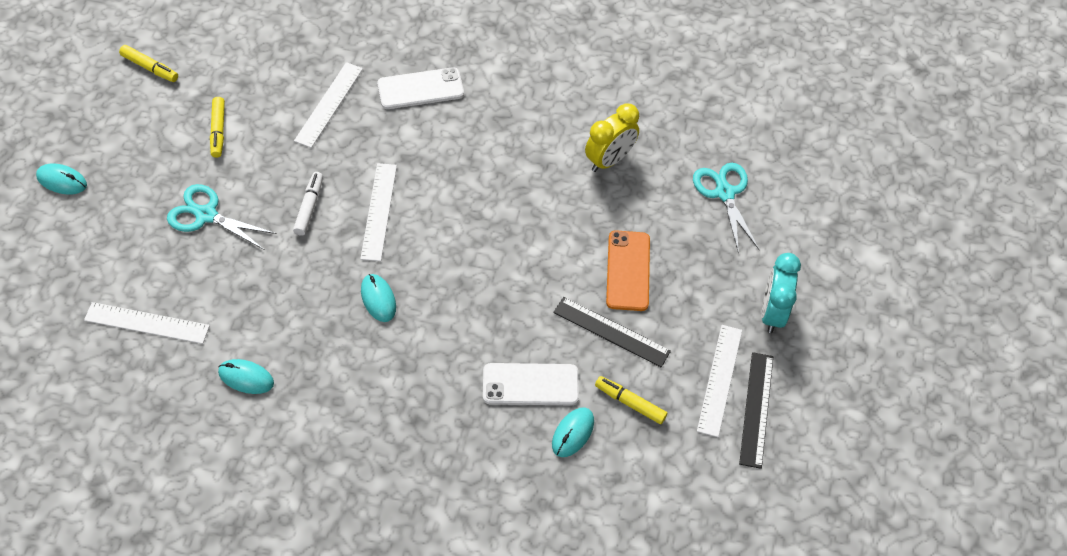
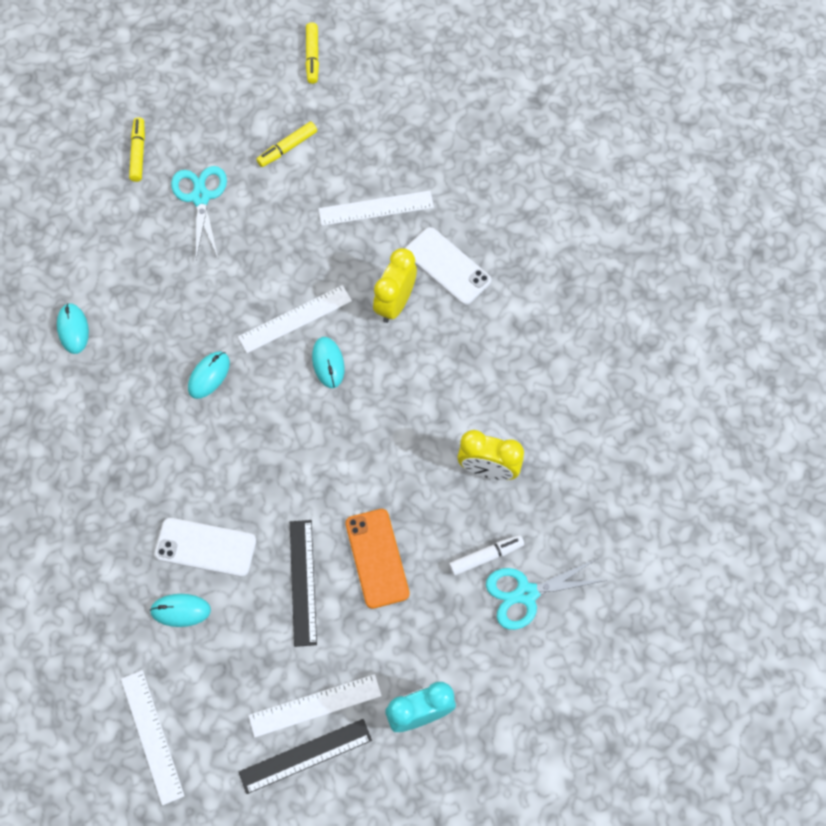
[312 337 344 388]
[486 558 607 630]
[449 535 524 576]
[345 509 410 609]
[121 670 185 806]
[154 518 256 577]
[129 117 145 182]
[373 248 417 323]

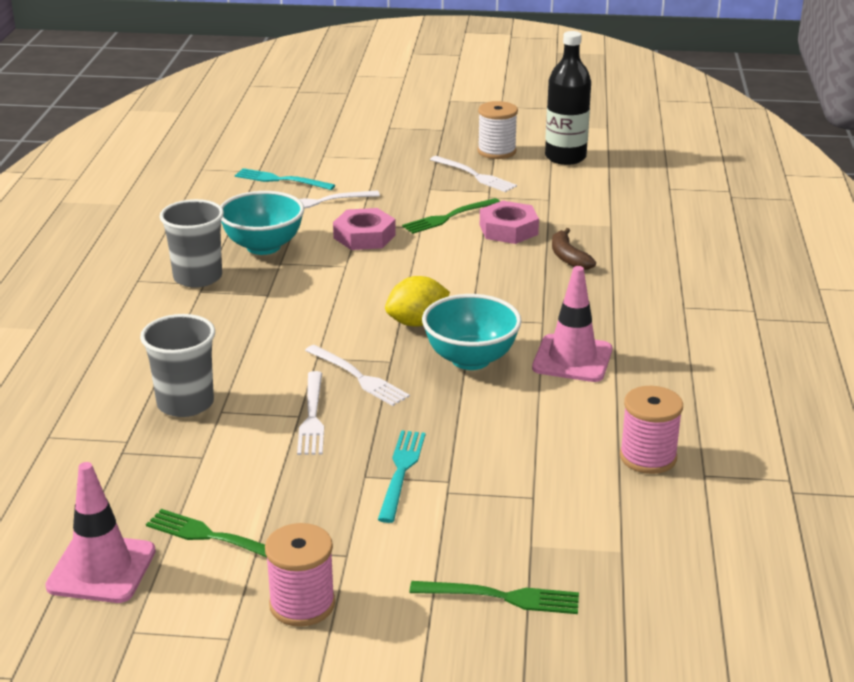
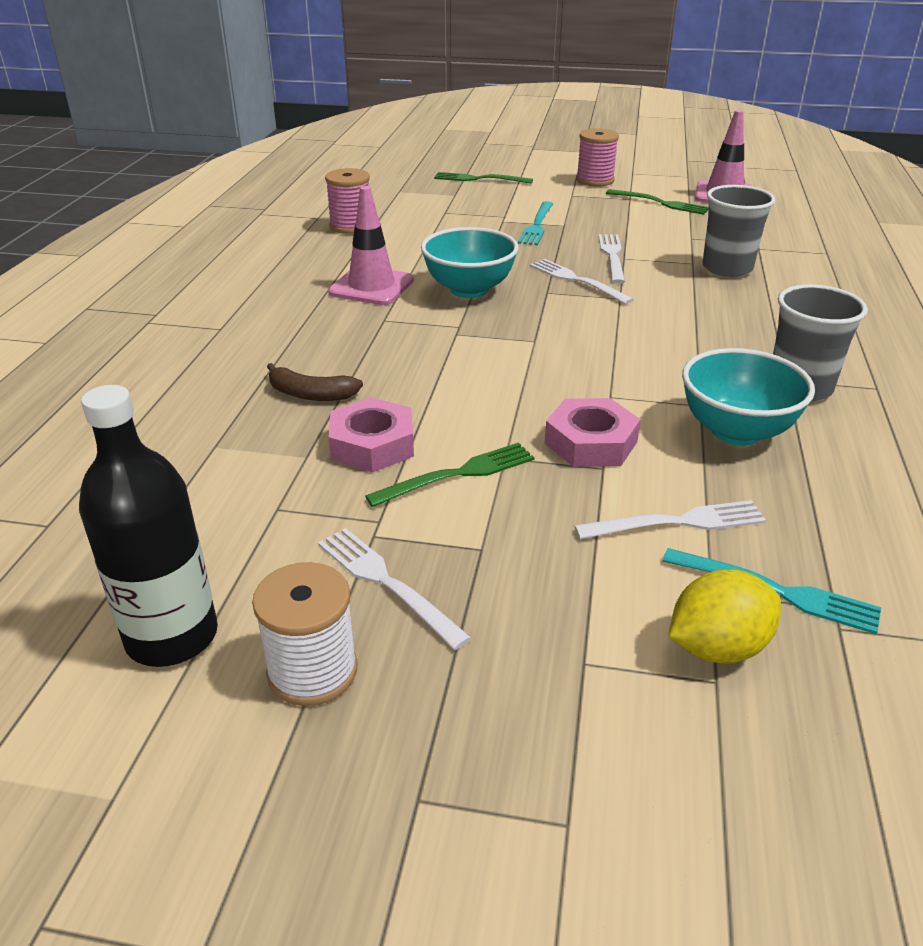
[267 363 363 401]
[668 570 781 663]

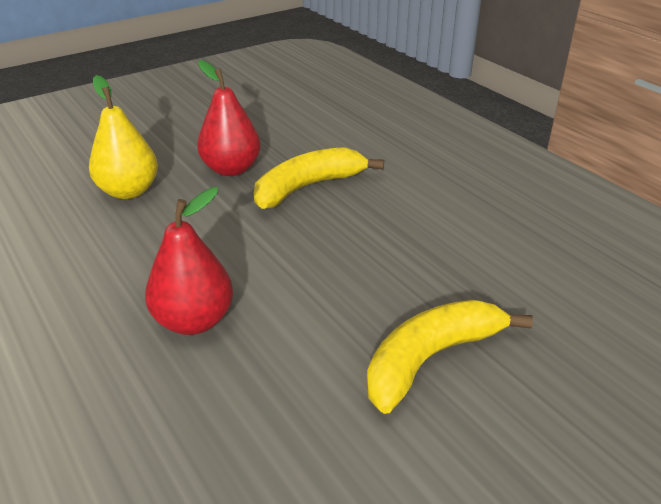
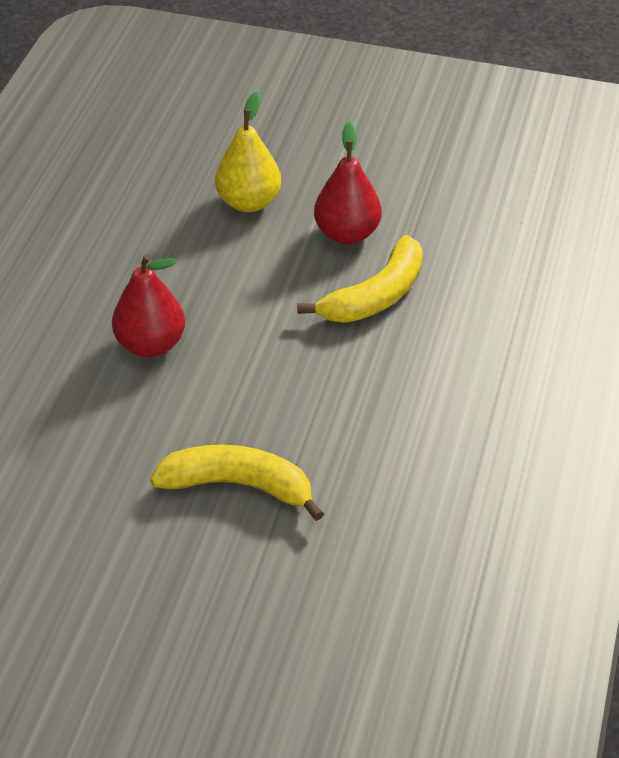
[297 235 423 323]

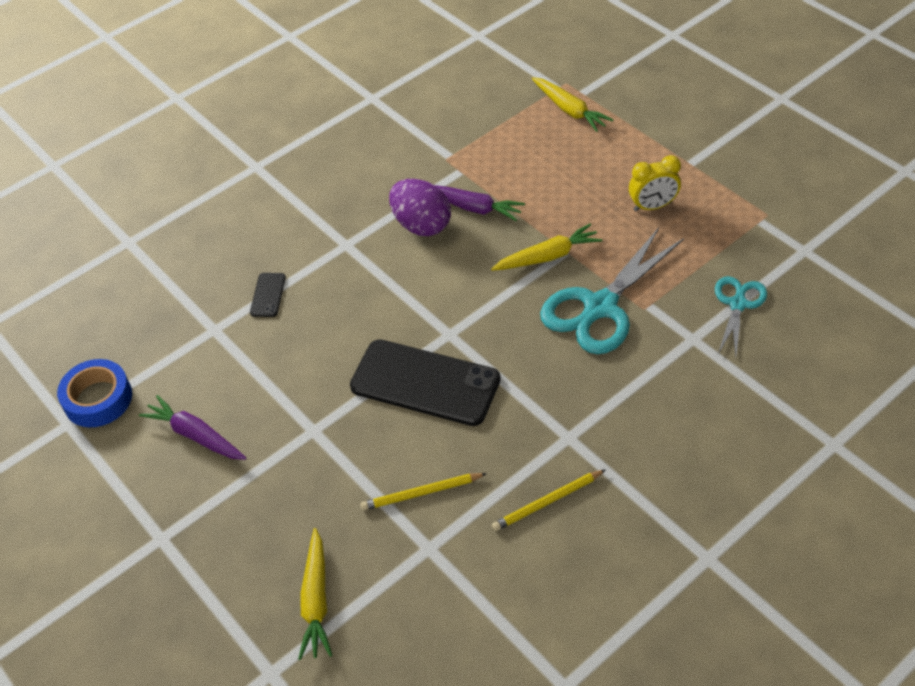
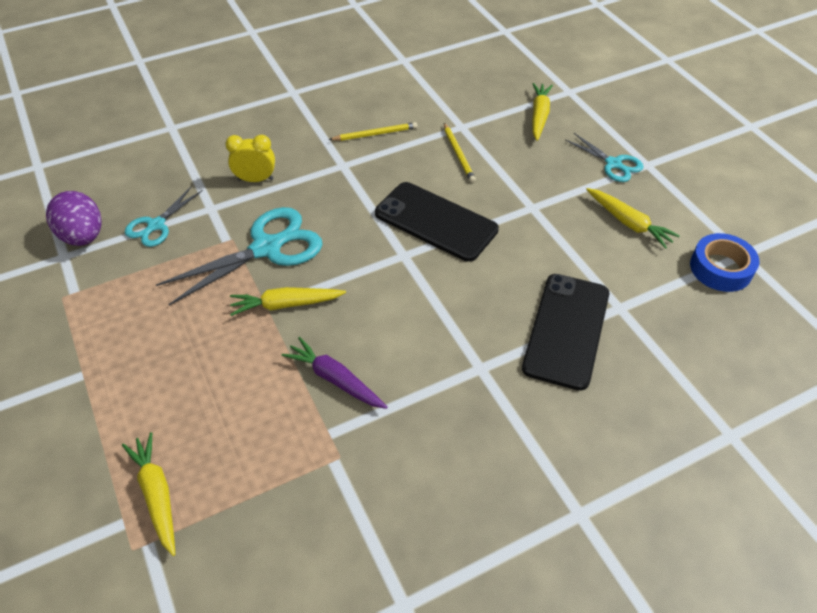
[226 135 275 182]
[46 191 102 246]
[522 274 609 391]
[586 188 680 249]
[444 123 476 183]
[565 133 643 182]

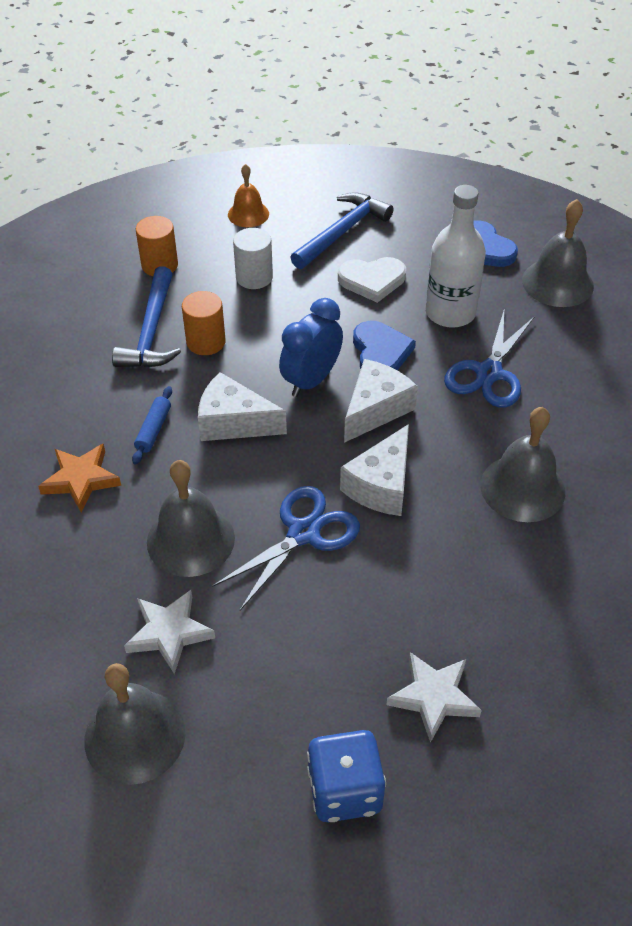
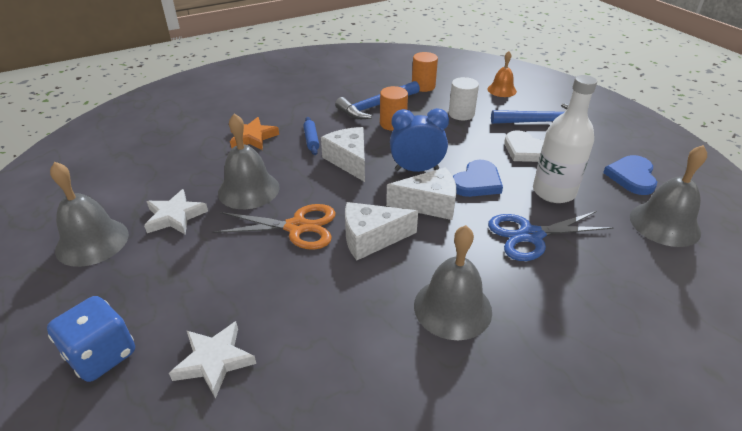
[303 117 319 155]
[213 204 336 250]

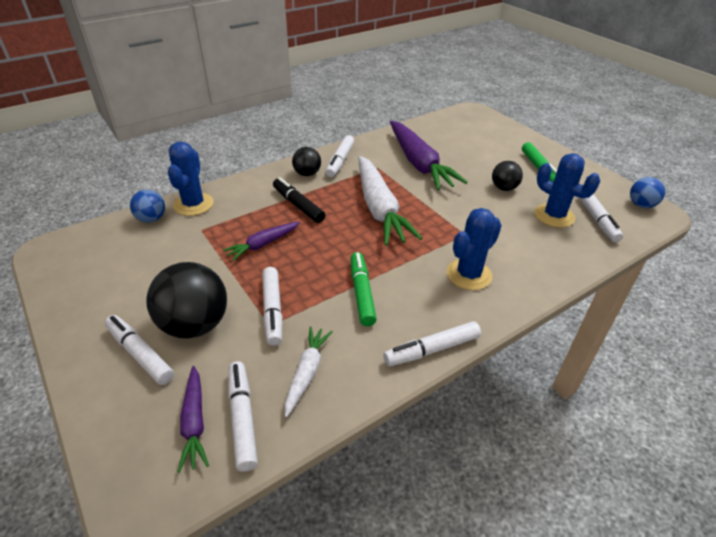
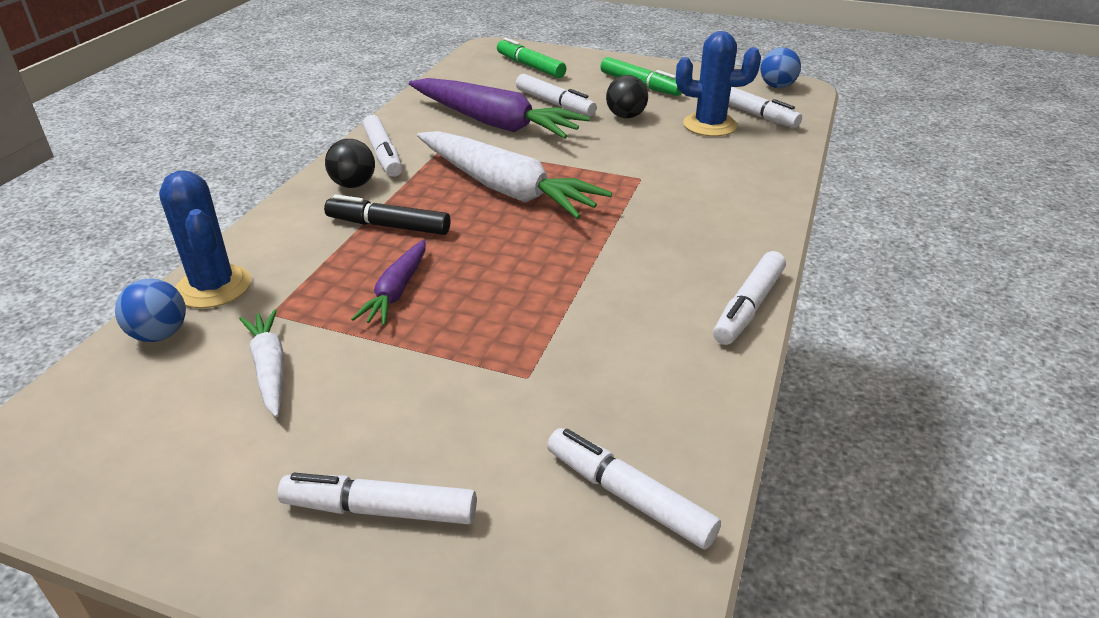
[447 208 502 290] (first image)
[497 37 567 78]
[146 262 227 339] (first image)
[516 74 597 116]
[239 309 285 417]
[178 366 209 473] (first image)

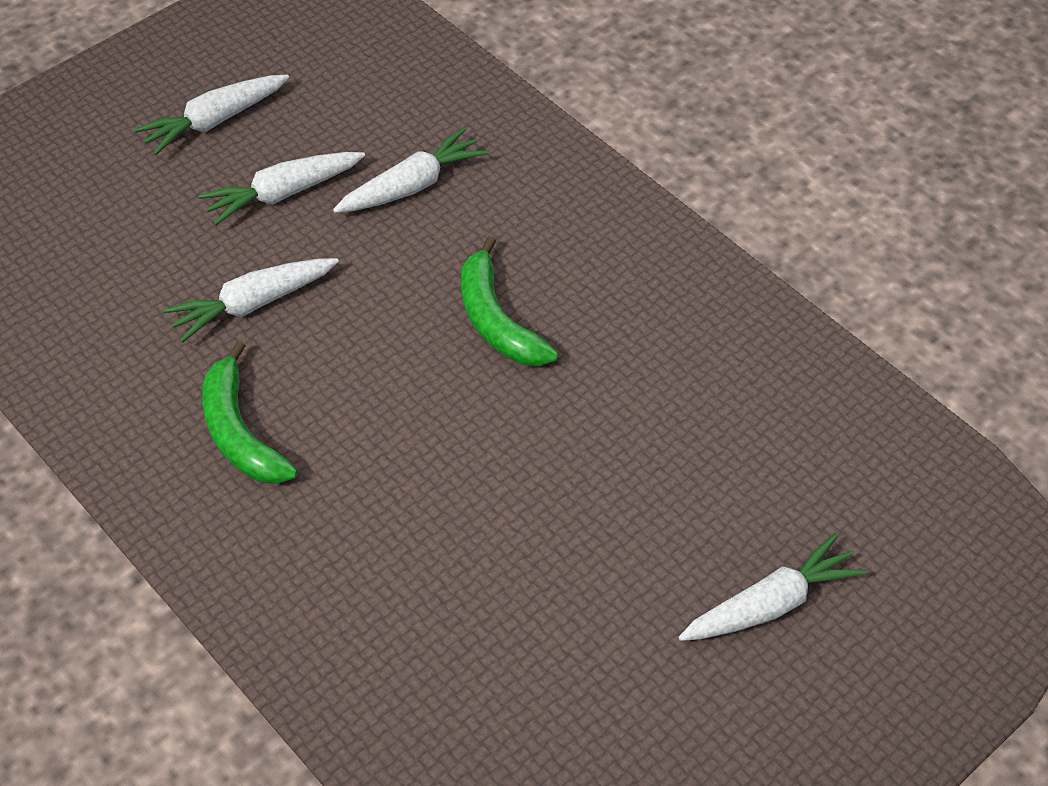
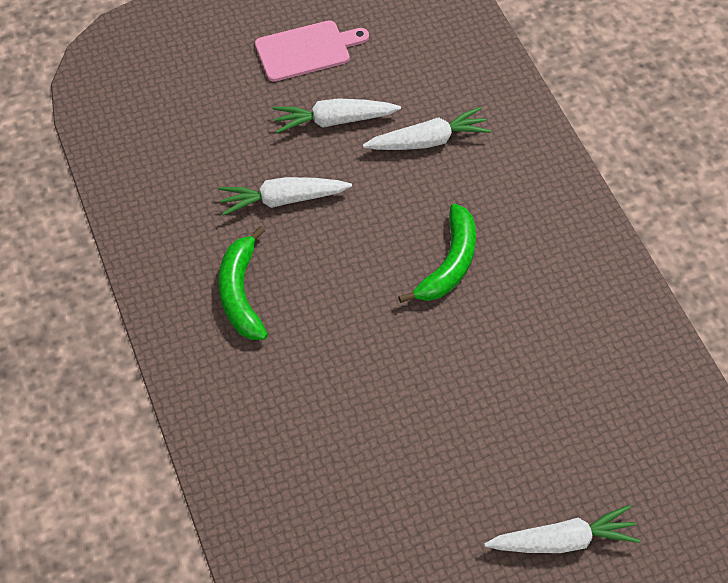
[255 20 369 82]
[398 204 476 303]

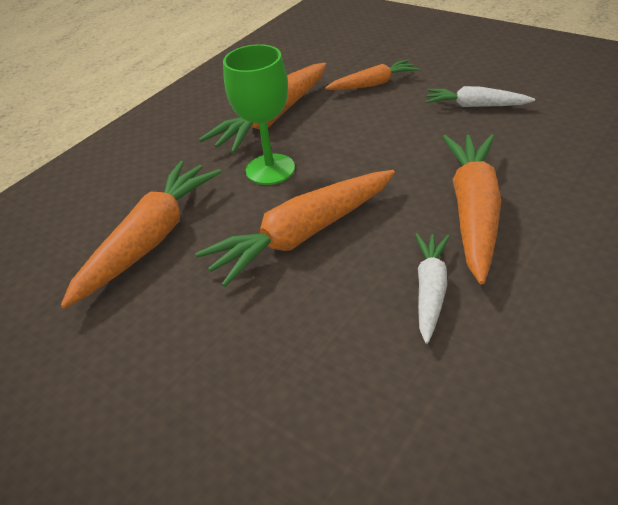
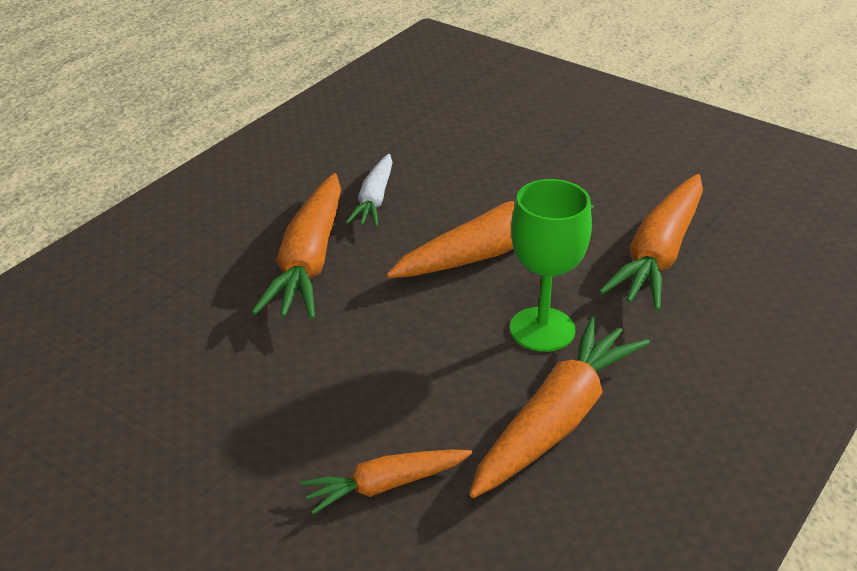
[425 86 535 107] (first image)

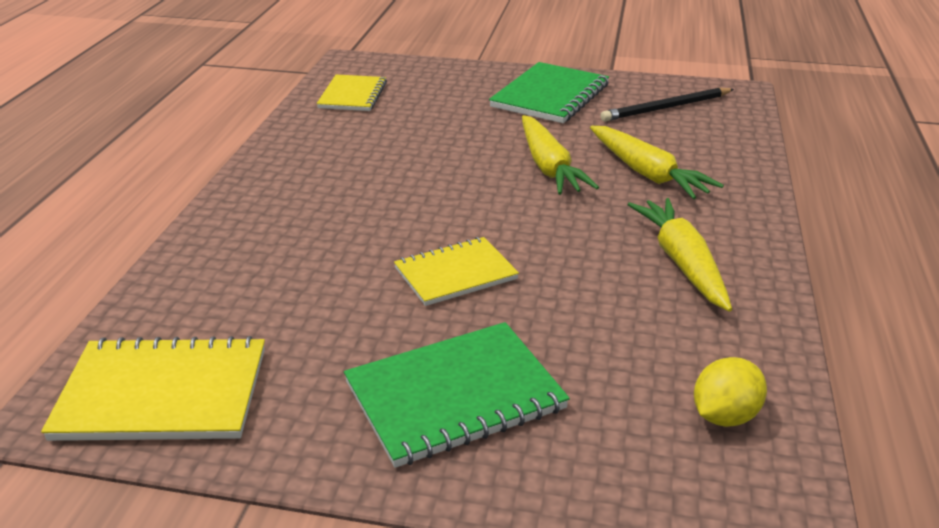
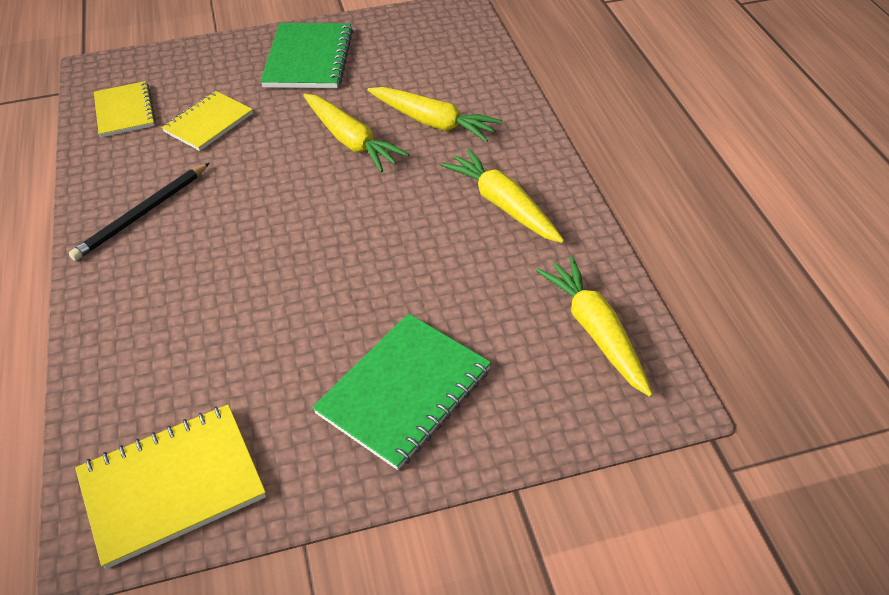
[69 163 209 261]
[162 91 253 151]
[536 256 653 397]

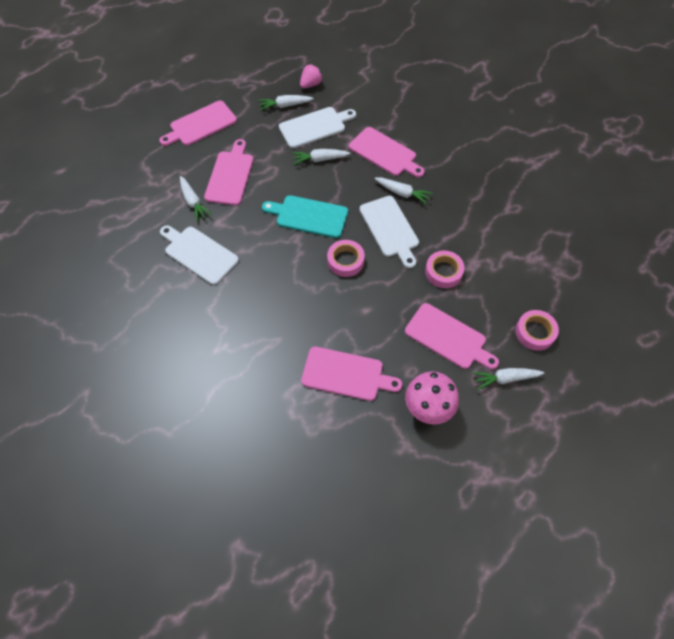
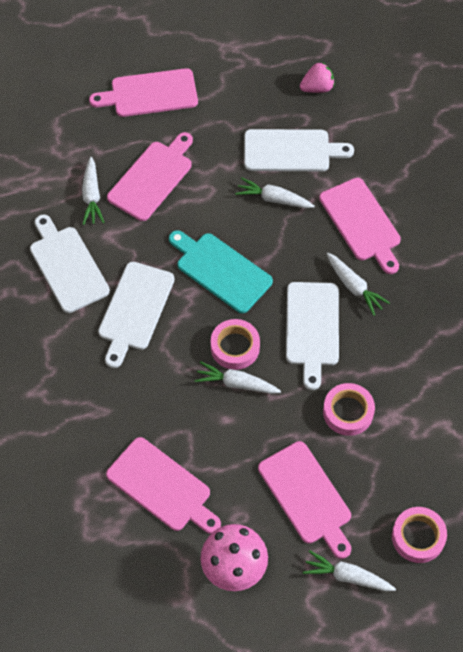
[195 361 281 394]
[98 262 175 368]

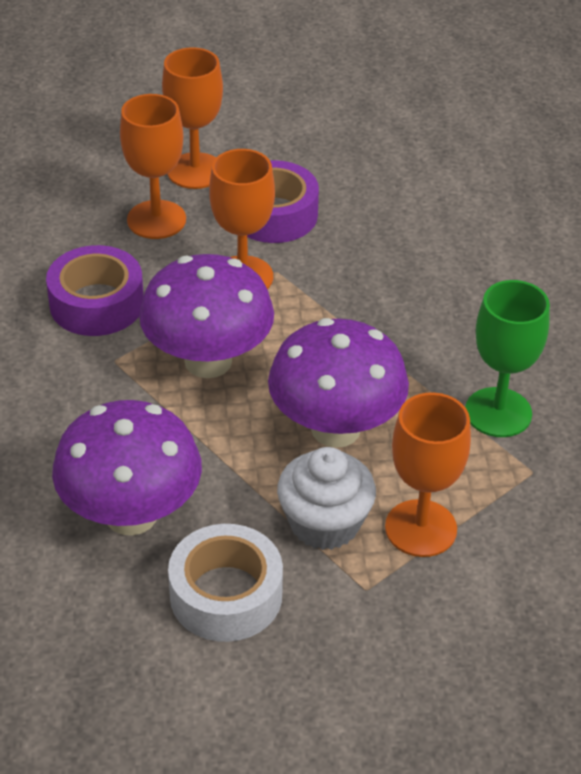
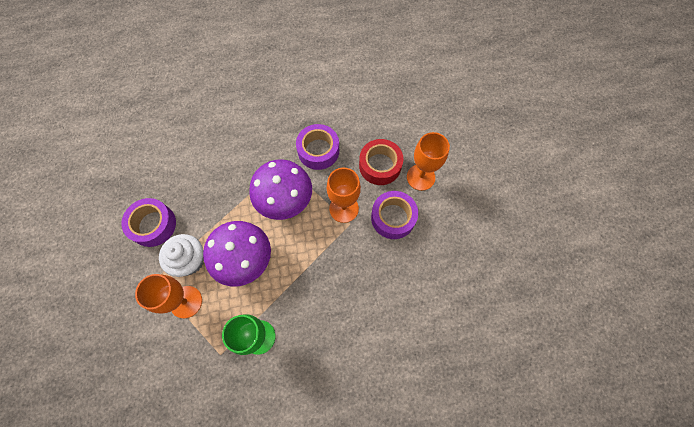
[359 139 403 185]
[52 400 202 536] (first image)
[121 198 176 247]

